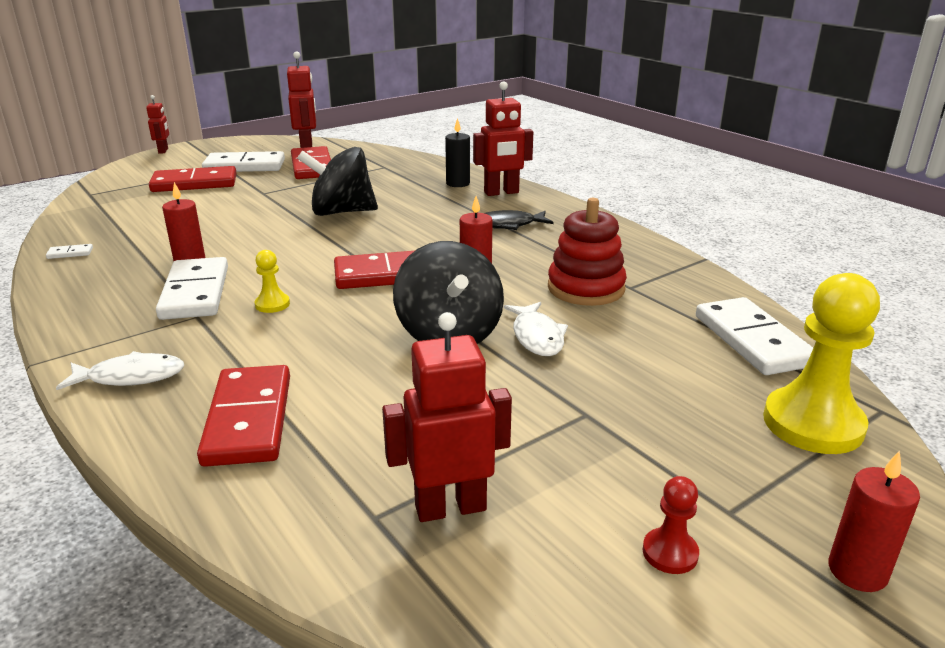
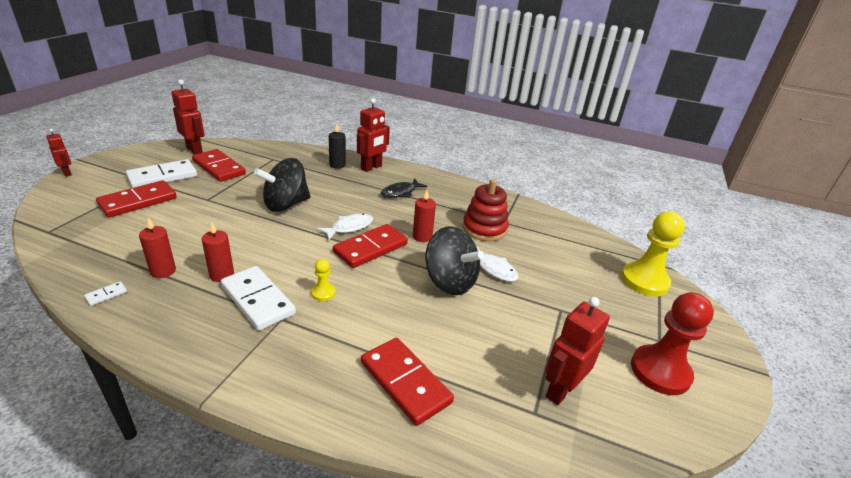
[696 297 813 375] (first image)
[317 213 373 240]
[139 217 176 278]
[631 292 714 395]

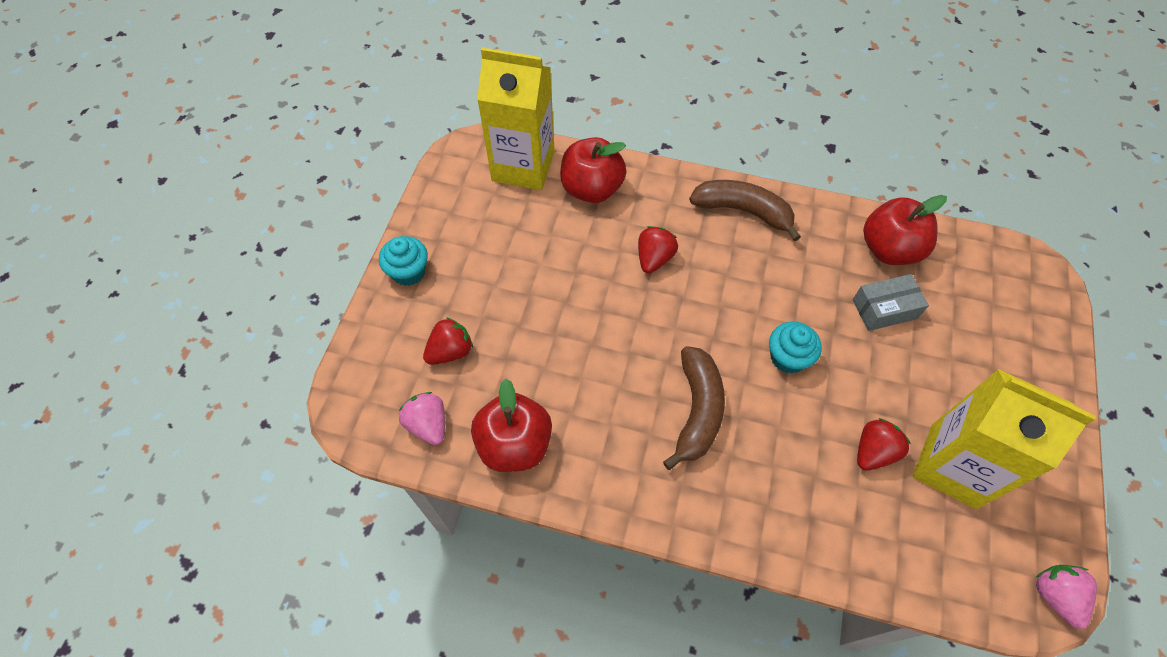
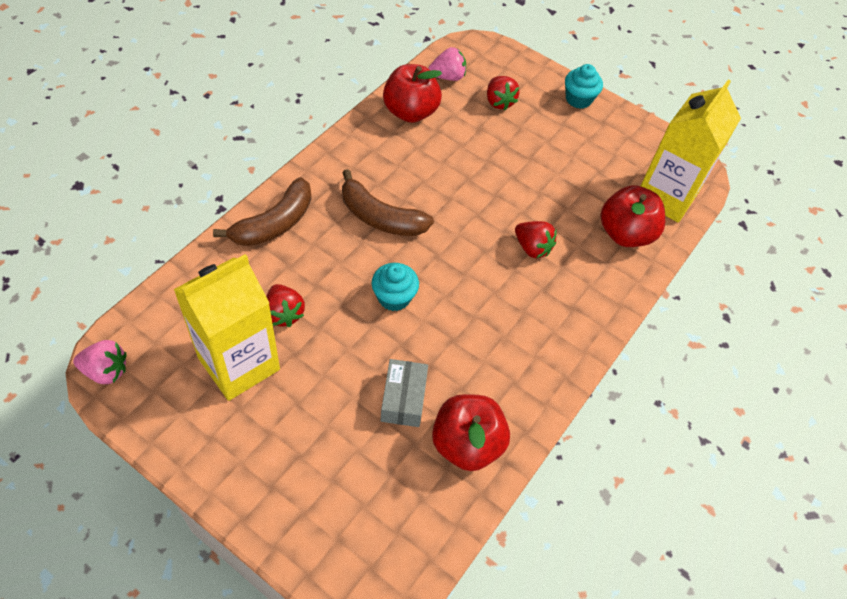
[213 177 311 246]

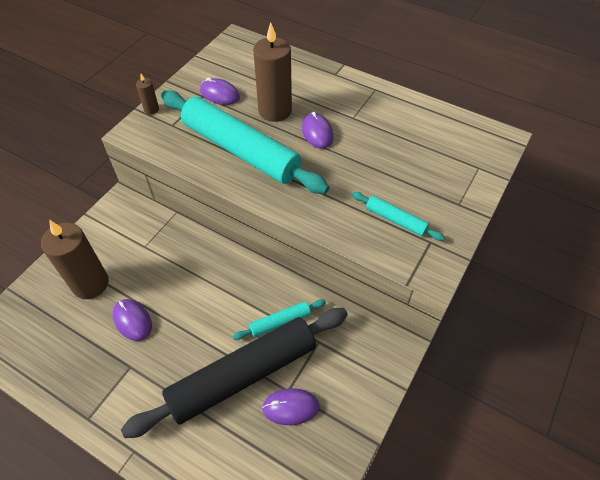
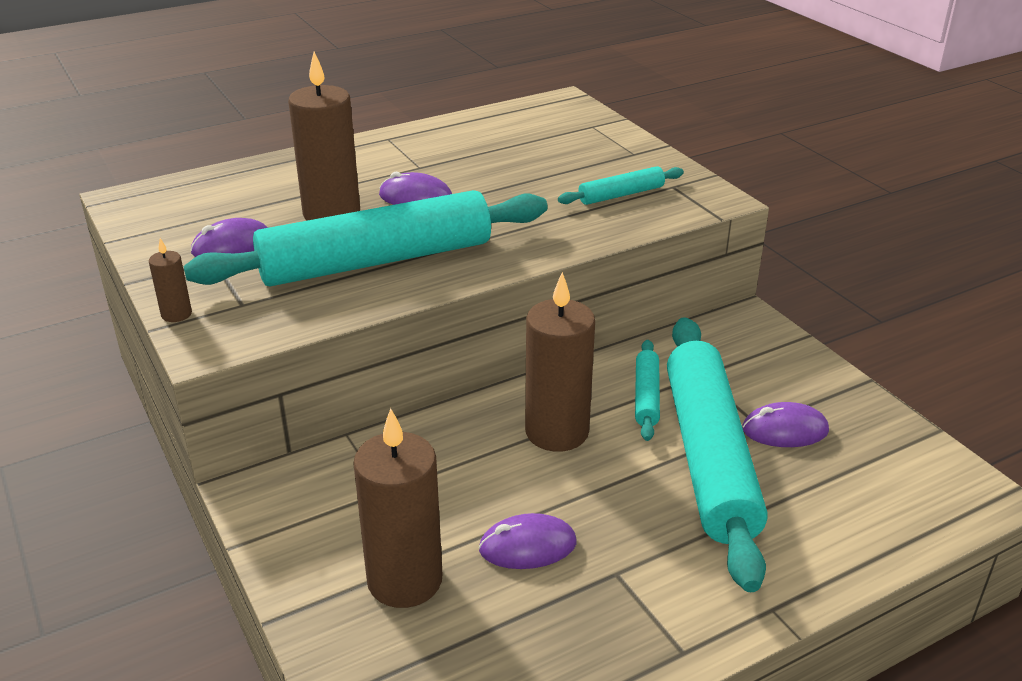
[667 317 768 592]
[742 402 829 447]
[525 272 595 452]

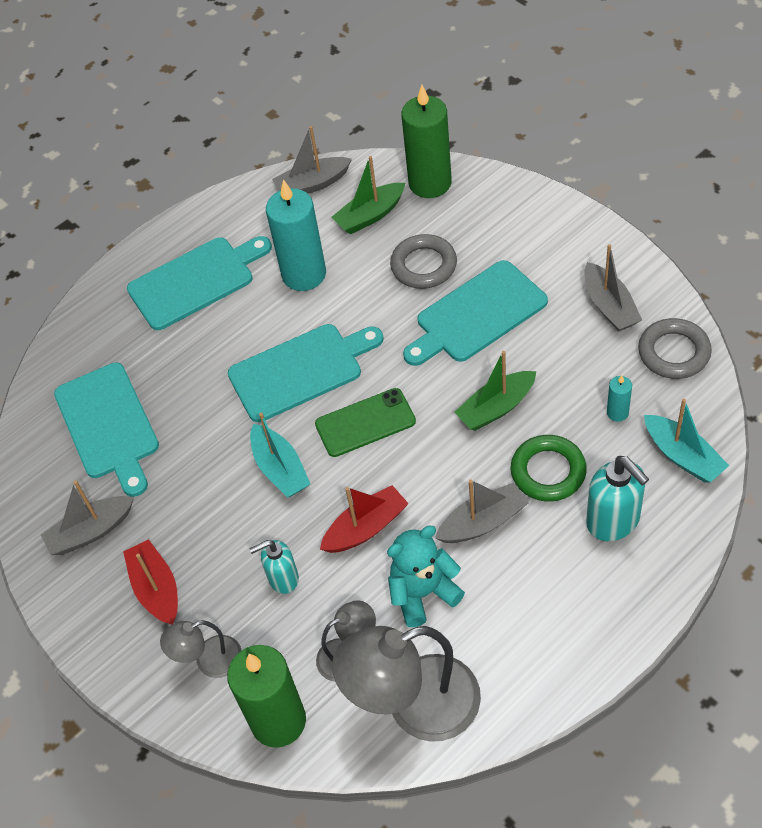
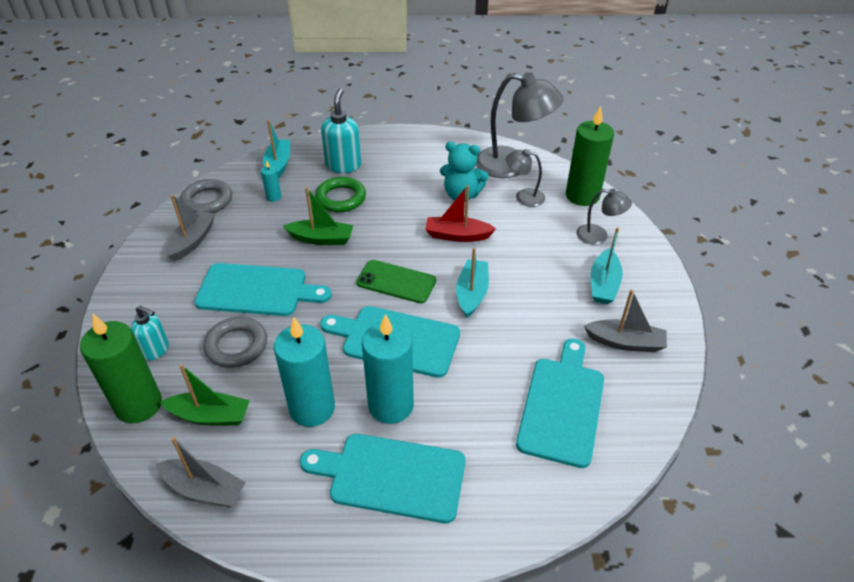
[435 480 529 543] (first image)
[591 227 623 304]
[131 306 169 360]
[362 314 414 424]

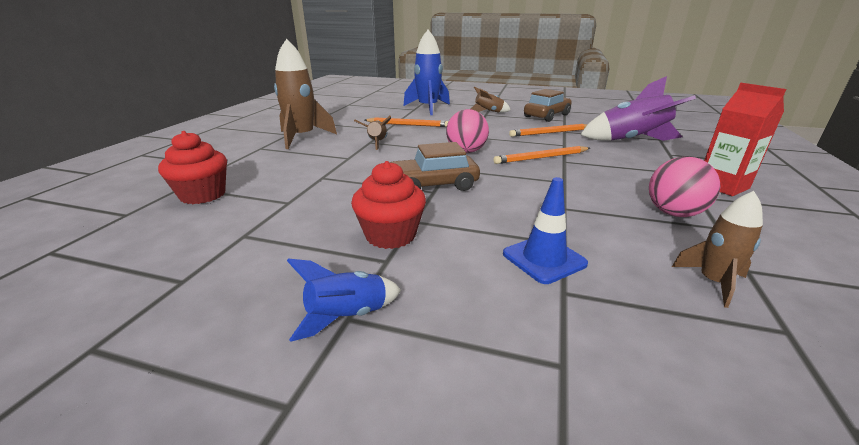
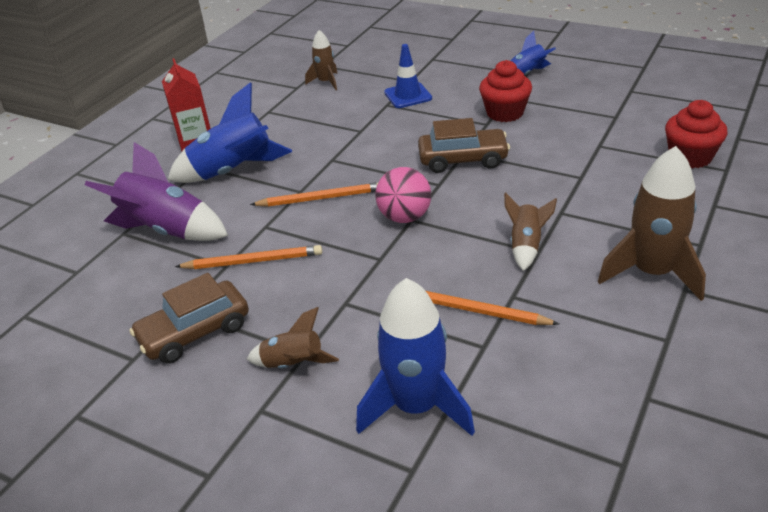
[649 156 720 217] (first image)
[168 82 292 183]

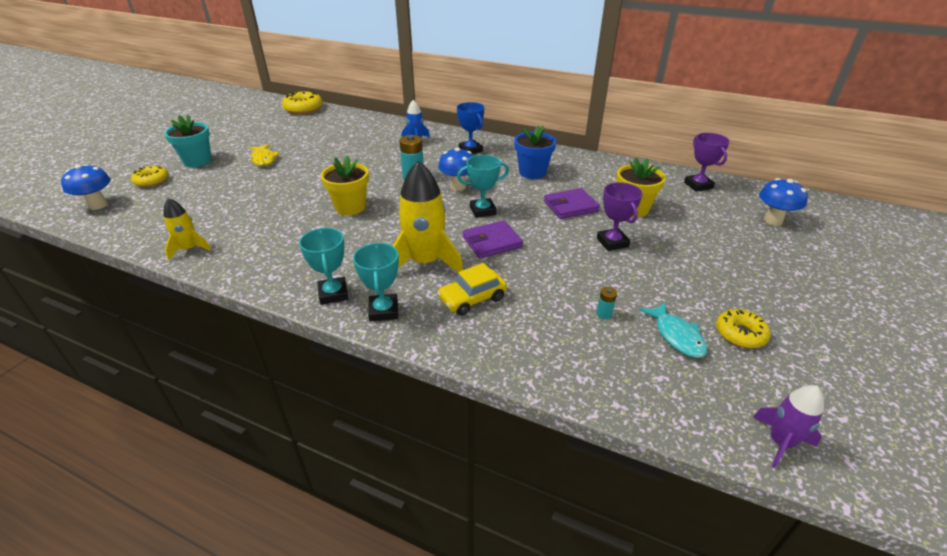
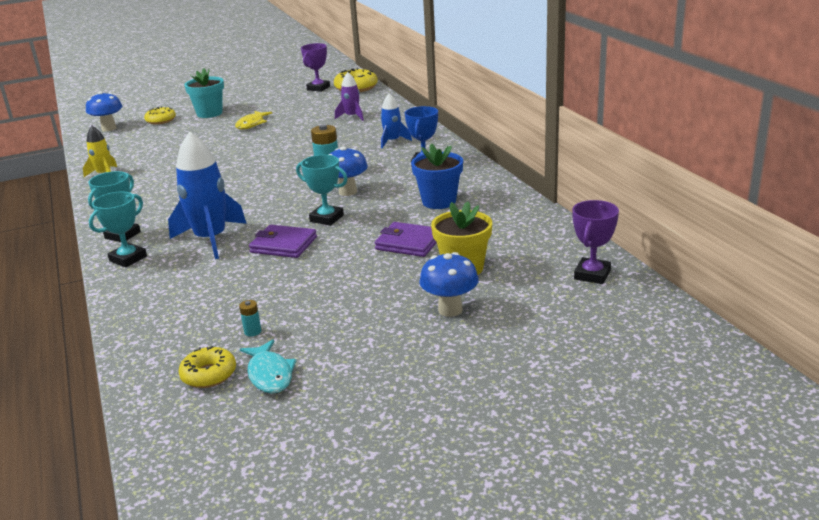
[321 155 369 216] (first image)
[168 132 247 259]
[419 252 479 317]
[301 43 330 92]
[437 263 507 315] (first image)
[240 340 297 394]
[178 346 236 388]
[335 72 364 121]

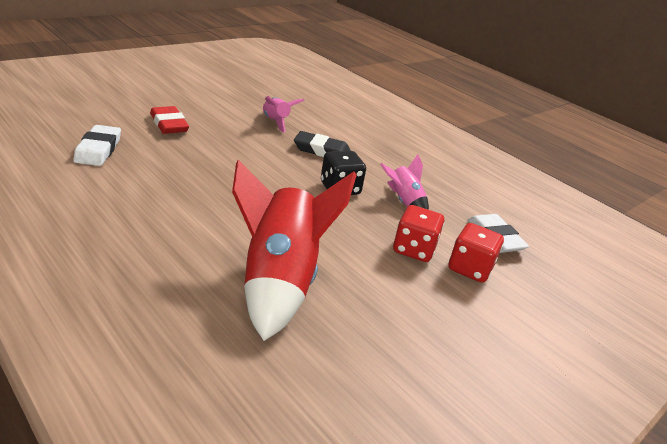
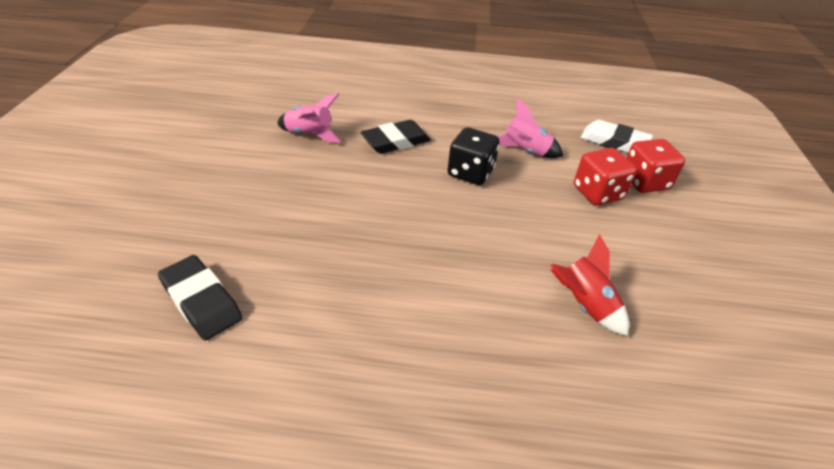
[150 106 189 134] (first image)
[158 255 243 340]
[550 234 629 336]

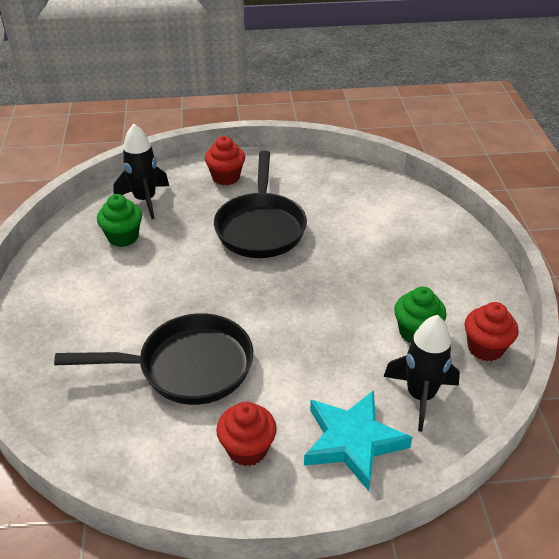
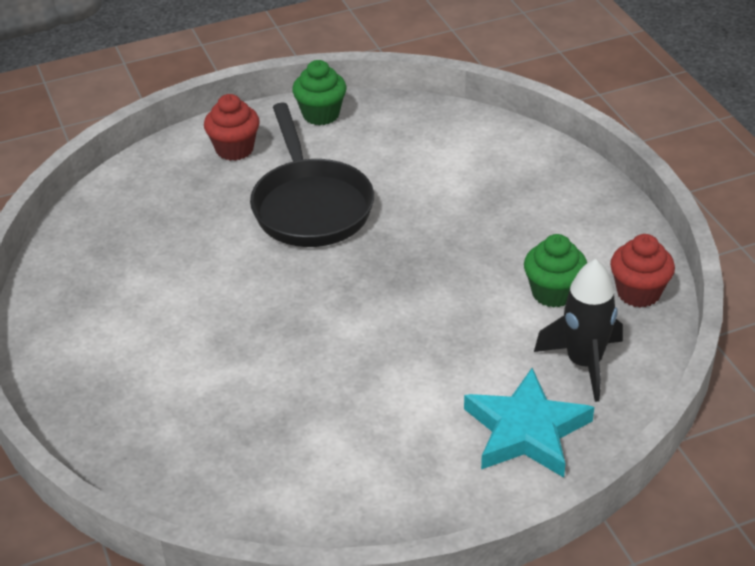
[113 124 169 219] (first image)
[292 60 346 125]
[54 313 253 405] (first image)
[216 402 277 466] (first image)

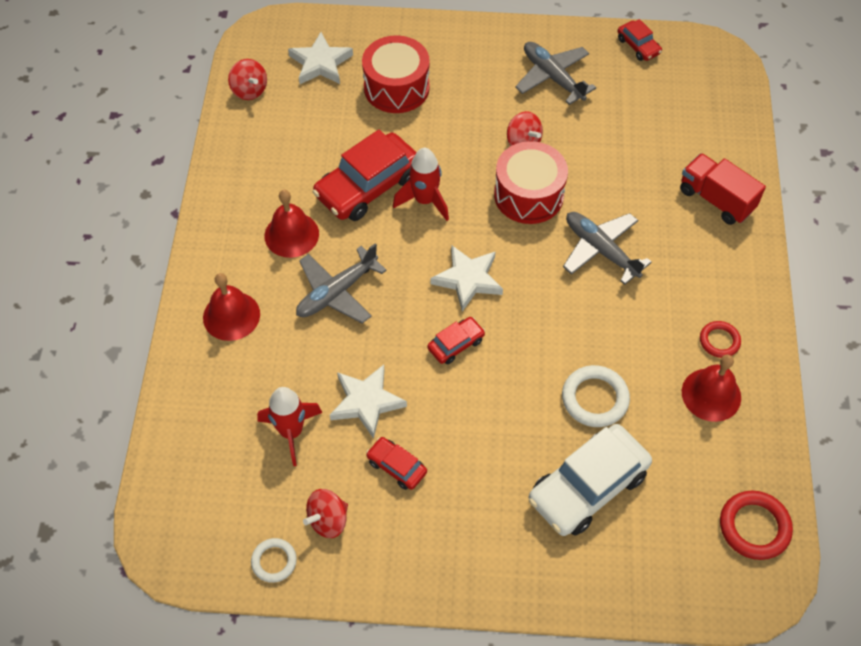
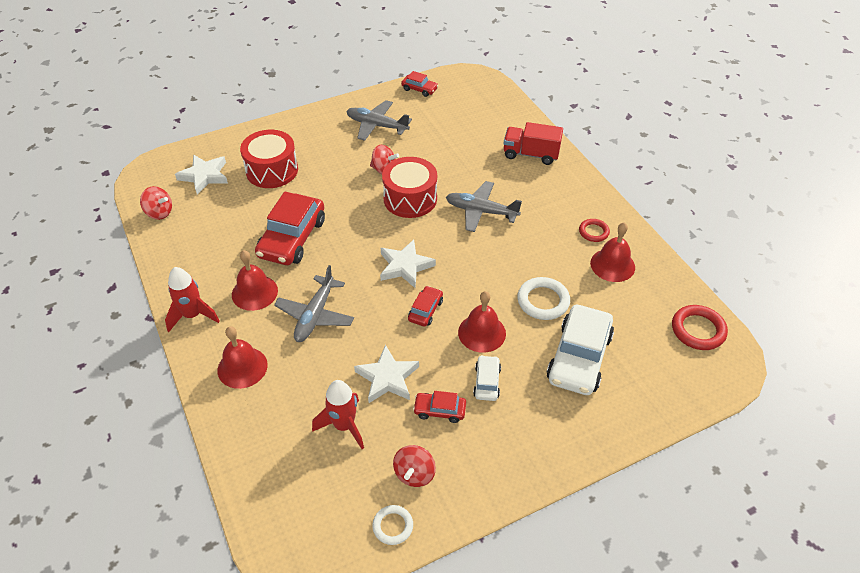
[165 267 220 332]
[458 291 506 353]
[473 355 501 401]

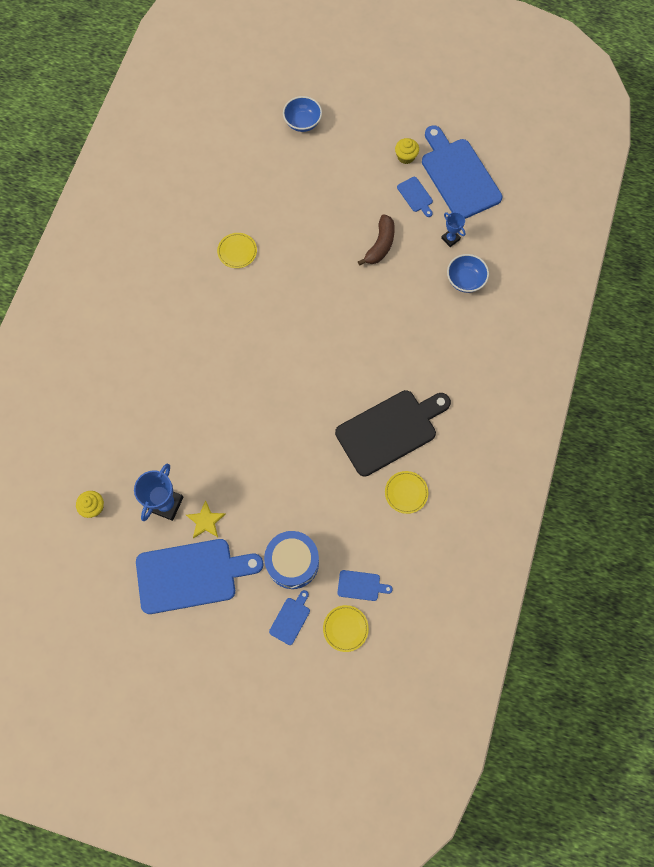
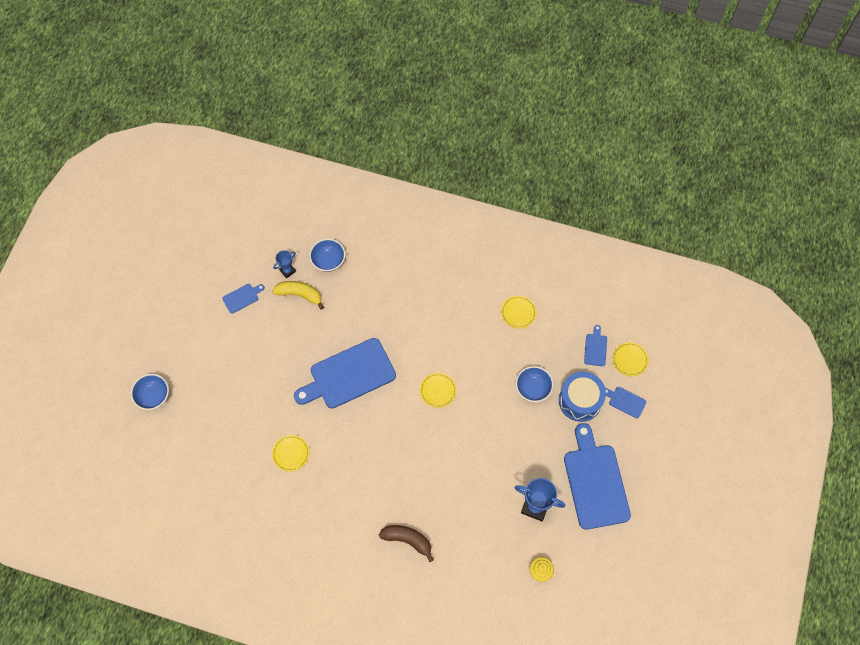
[294 338 396 409]
[395 138 419 164] (first image)
[379 525 434 562]
[335 390 451 477] (first image)
[186 500 226 539] (first image)
[272 281 324 310]
[516 366 554 402]
[420 373 456 408]

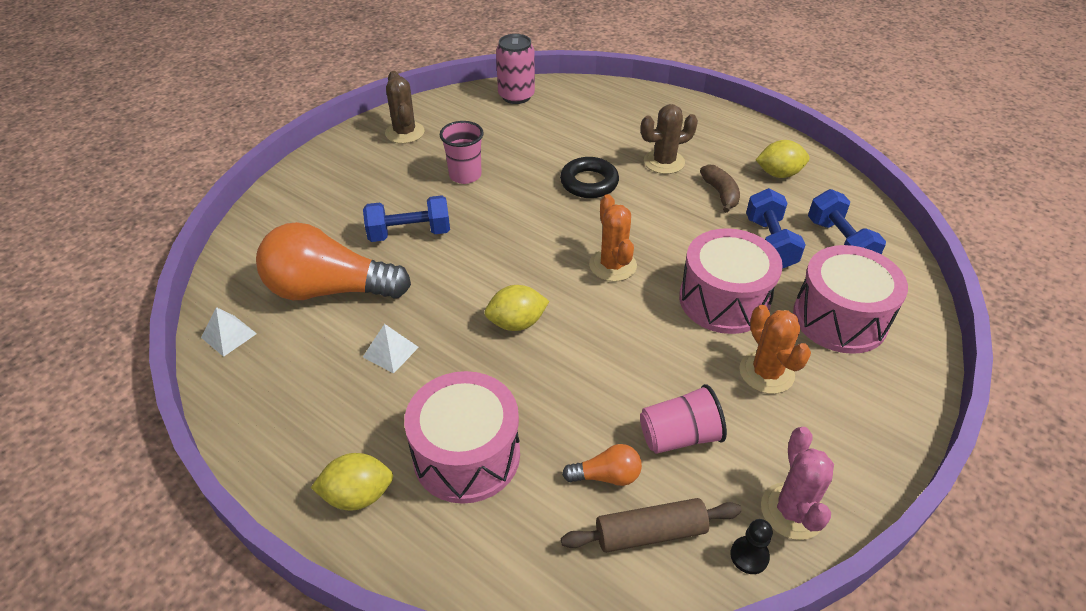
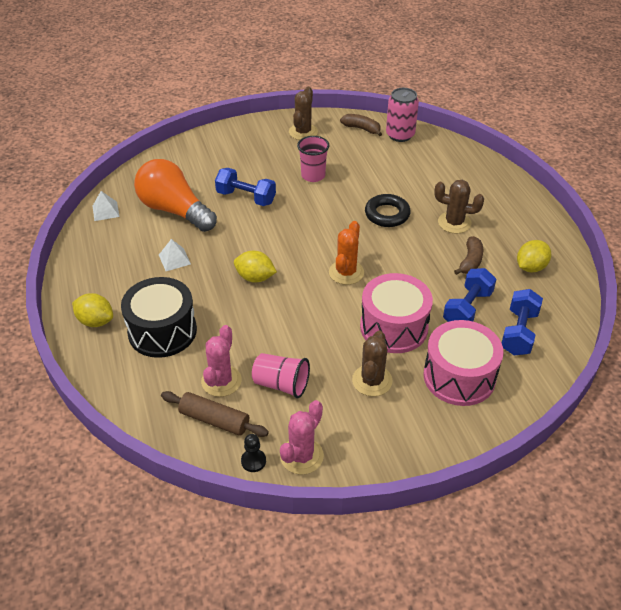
[517 240 551 273]
[352 330 392 396]
[121 277 197 358]
[201 325 242 397]
[340 114 382 136]

